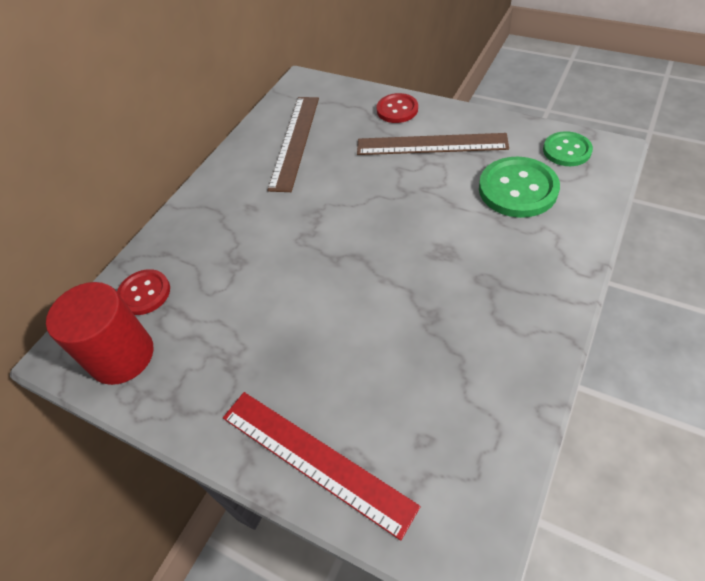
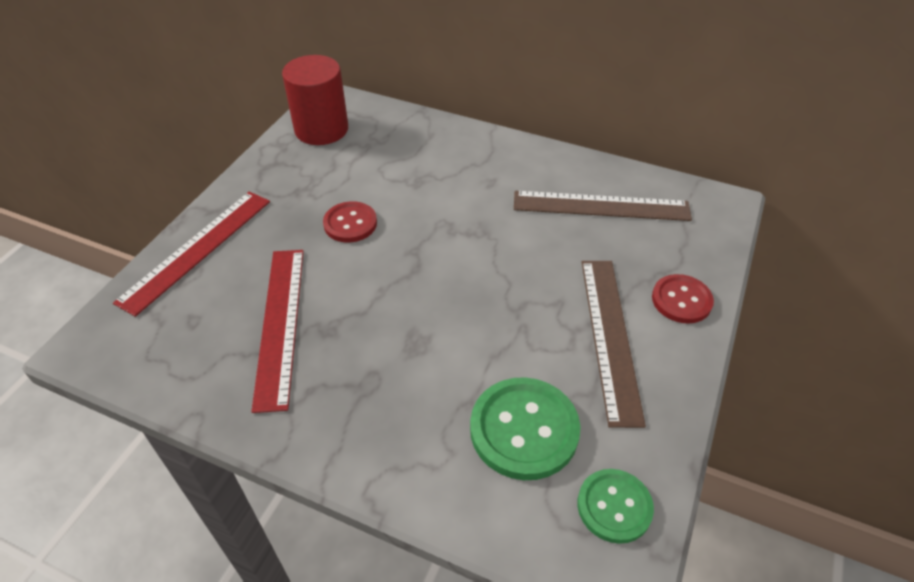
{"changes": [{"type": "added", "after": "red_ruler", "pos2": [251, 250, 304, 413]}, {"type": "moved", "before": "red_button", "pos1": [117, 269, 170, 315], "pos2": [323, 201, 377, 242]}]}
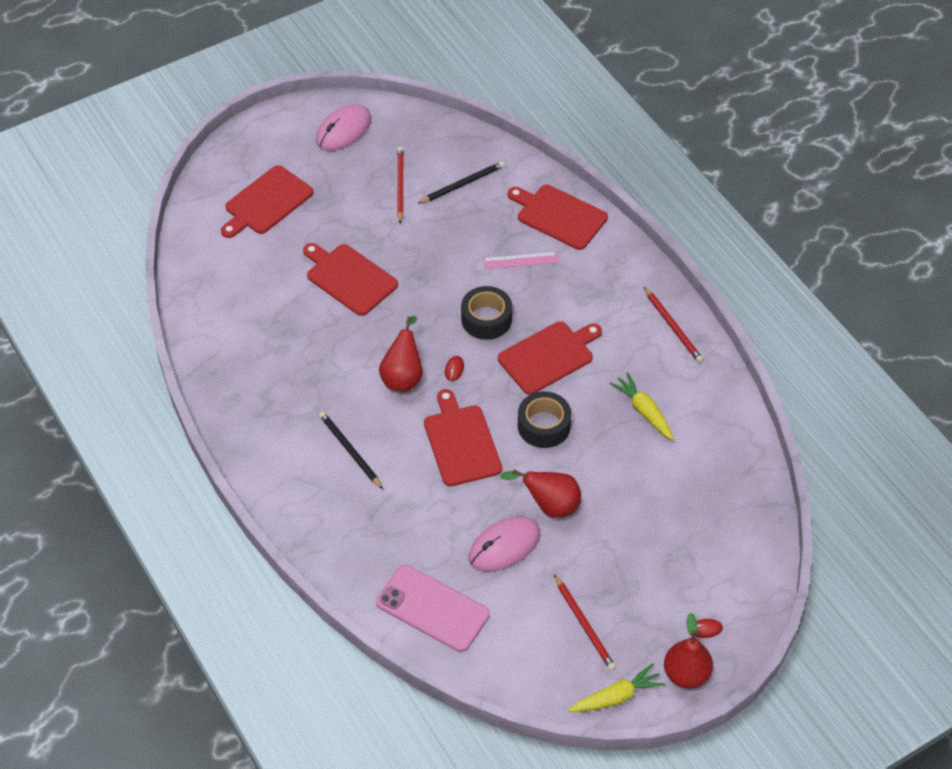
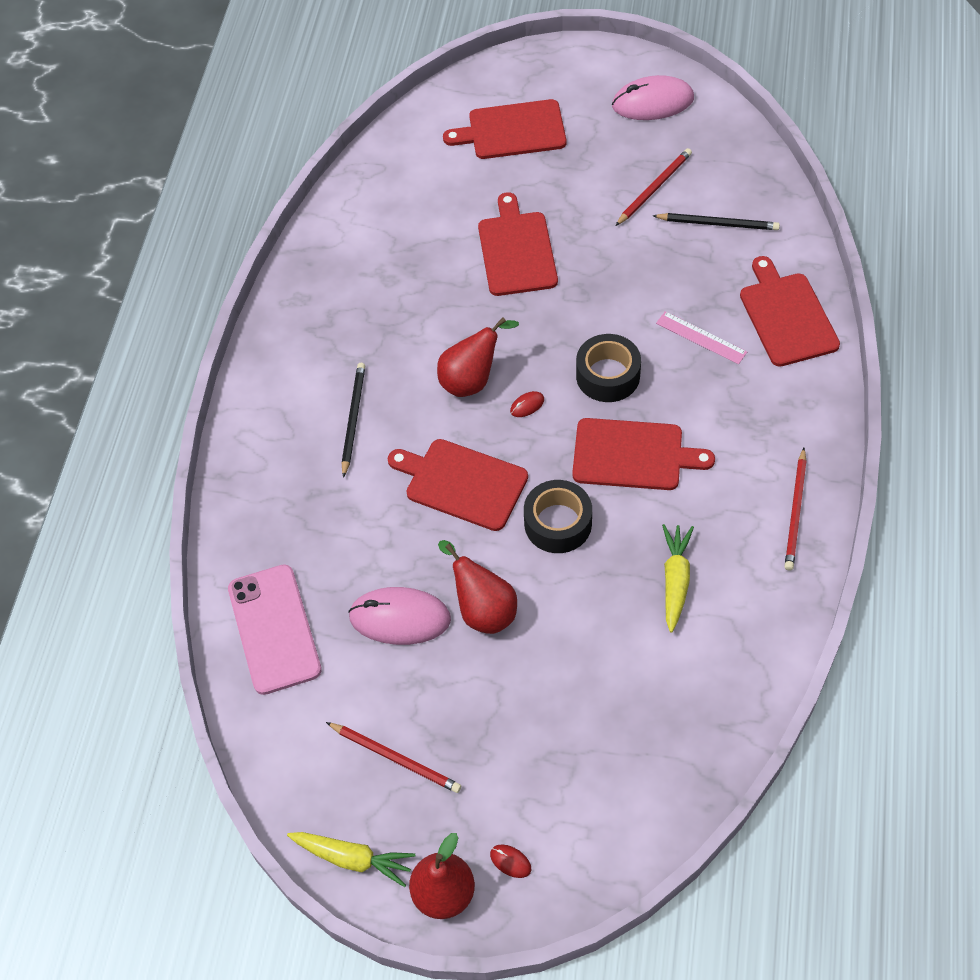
{"changes": [{"type": "turned", "before": "red_pencil", "pos1": [554, 575, 616, 671], "pos2": [326, 722, 461, 793], "turn": -75}, {"type": "turned", "before": "red_cutting_board", "pos1": [424, 389, 502, 487], "pos2": [388, 439, 528, 531], "turn": -90}]}
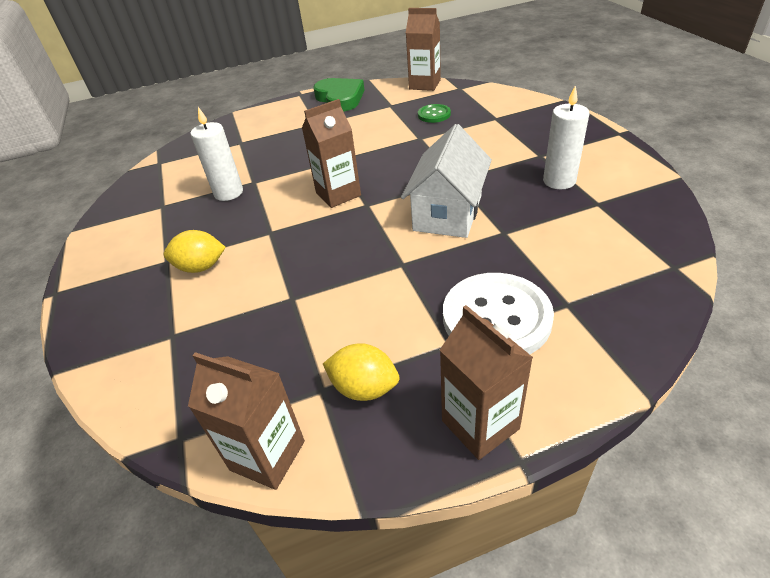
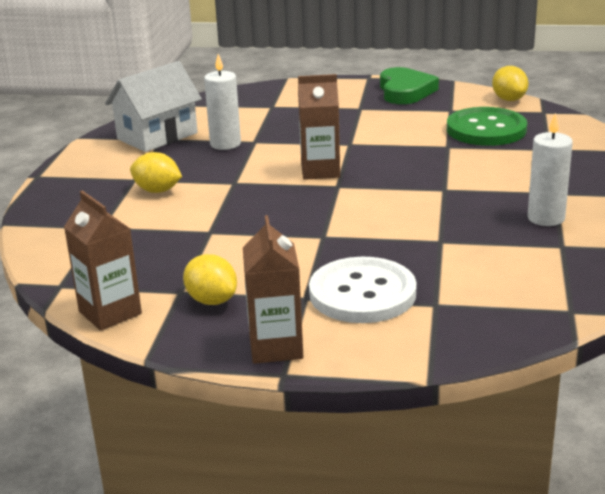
{"changes": [{"type": "moved", "before": "white_house", "pos1": [401, 124, 492, 238], "pos2": [105, 61, 202, 152]}, {"type": "resized", "before": "green_button", "pos1": [418, 104, 451, 123], "pos2": [447, 107, 527, 146], "scale": 2.01}, {"type": "replaced", "before": "brown_carton", "after": "yellow_lemon", "pos1": [406, 8, 441, 91], "pos2": [492, 66, 528, 101]}]}
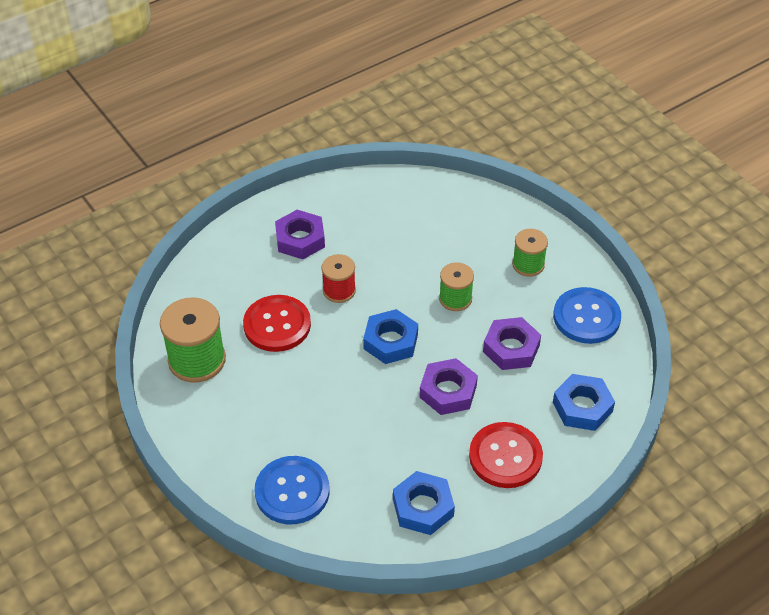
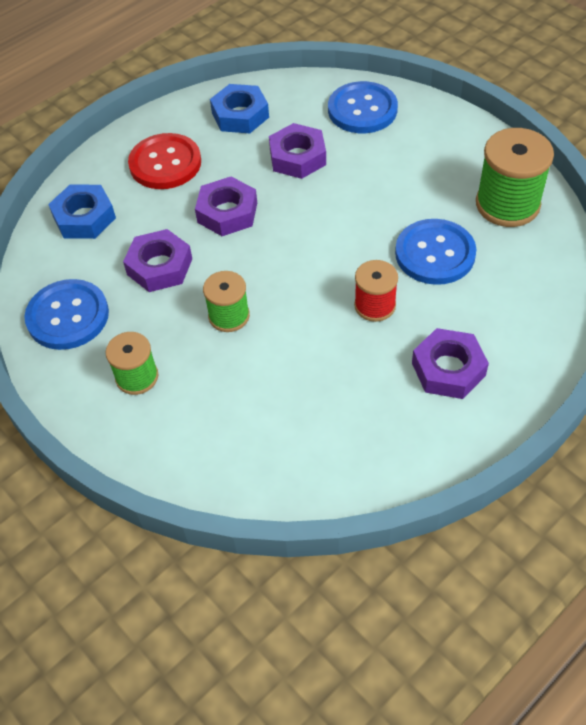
{"changes": [{"type": "added", "after": "purple_nut", "pos2": [269, 123, 326, 179]}, {"type": "recoloured", "before": "red_button", "after": "blue_button", "pos1": [243, 295, 311, 352], "pos2": [395, 219, 476, 285]}, {"type": "removed", "before": "blue_nut", "pos1": [363, 309, 418, 364]}]}
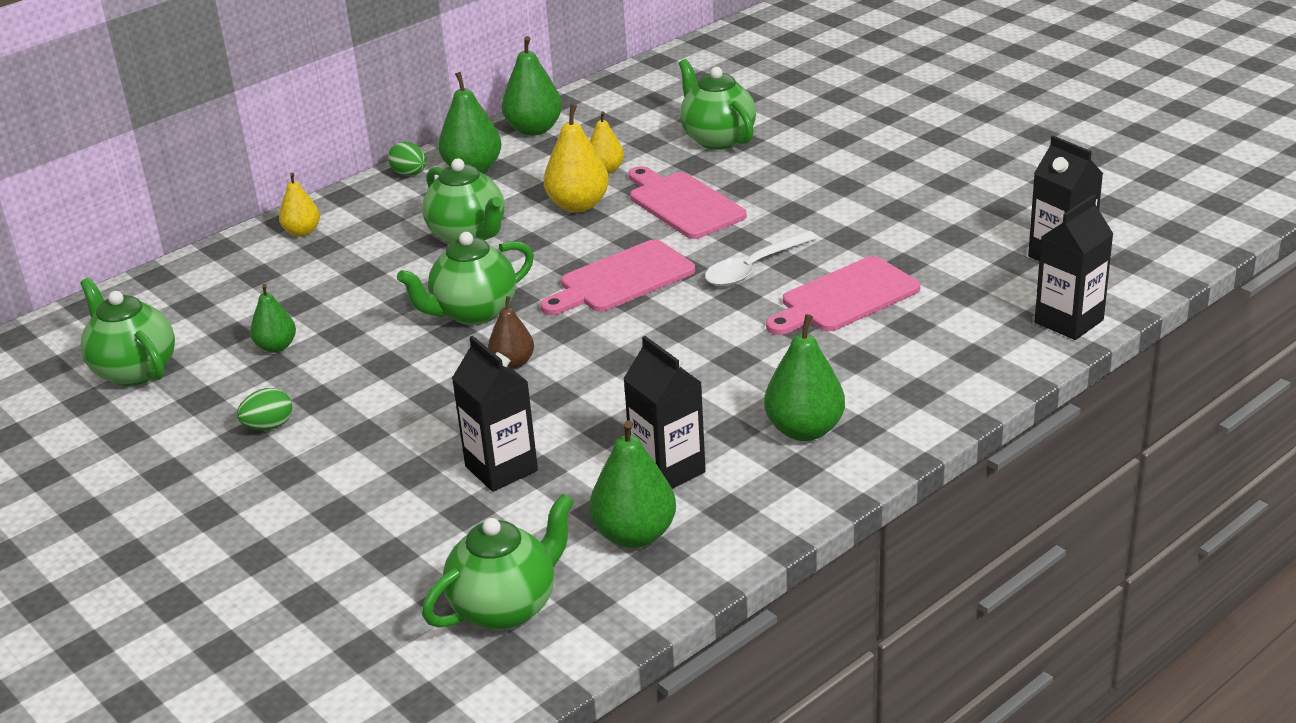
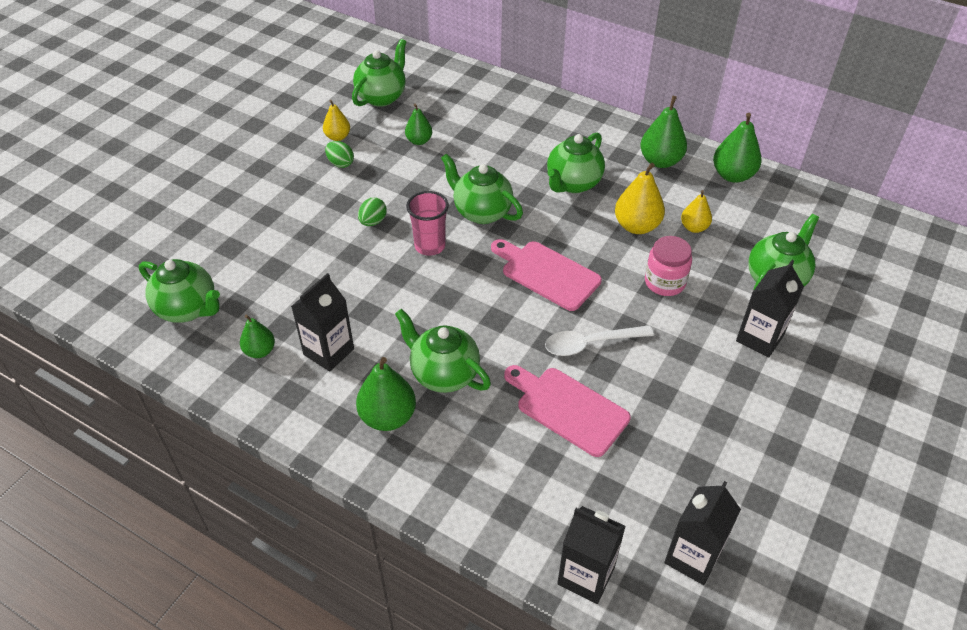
{"changes": [{"type": "resized", "before": "green_pear", "pos1": [589, 421, 676, 548], "pos2": [240, 314, 275, 358], "scale": 0.62}, {"type": "moved", "before": "yellow_pear", "pos1": [279, 173, 320, 237], "pos2": [323, 100, 350, 141]}, {"type": "moved", "before": "green_egg", "pos1": [388, 142, 426, 175], "pos2": [358, 197, 387, 226]}, {"type": "added", "after": "green_teapot", "pos2": [395, 309, 491, 393]}, {"type": "replaced", "before": "brown_pear", "after": "pink_cup", "pos1": [488, 296, 534, 369], "pos2": [406, 191, 449, 256]}, {"type": "turned", "before": "white_spoon", "pos1": [705, 231, 818, 286], "pos2": [545, 325, 654, 356], "turn": -45}, {"type": "replaced", "before": "pink_cutting_board", "after": "pink_jar", "pos1": [628, 166, 746, 239], "pos2": [645, 236, 692, 296]}, {"type": "moved", "before": "black_carton", "pos1": [452, 336, 538, 492], "pos2": [736, 260, 804, 358]}]}
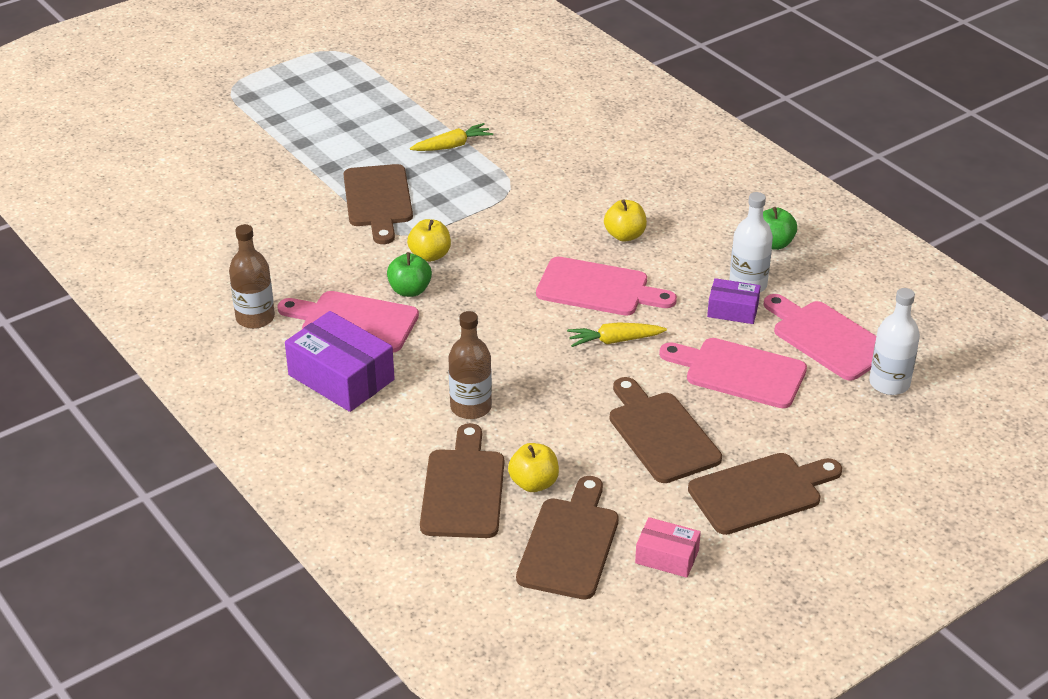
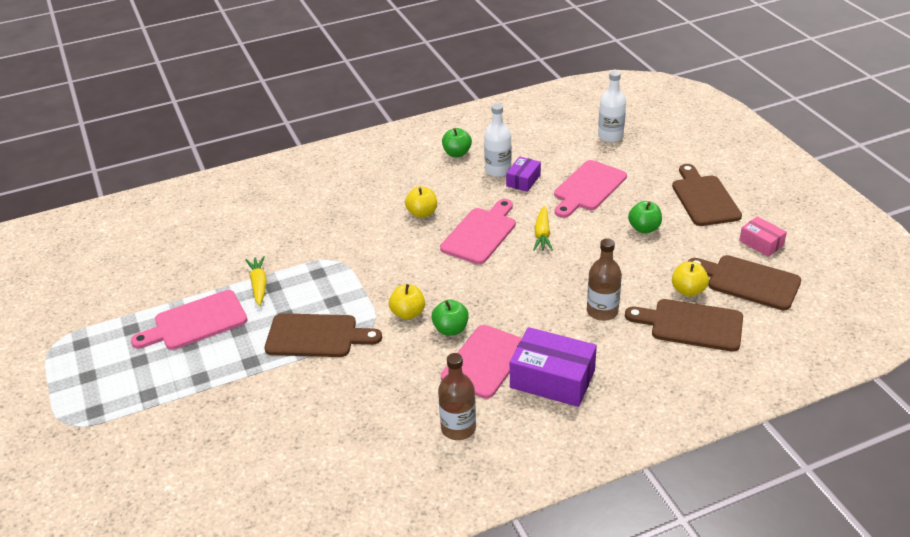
{"changes": [{"type": "moved", "before": "pink_cutting_board", "pos1": [763, 294, 876, 381], "pos2": [131, 290, 247, 350]}, {"type": "turned", "before": "purple_box", "pos1": [285, 311, 395, 412], "pos2": [510, 327, 597, 407], "turn": 60}, {"type": "replaced", "before": "brown_cutting_board", "after": "green_apple", "pos1": [610, 377, 722, 483], "pos2": [628, 201, 662, 233]}, {"type": "turned", "before": "pink_box", "pos1": [635, 517, 701, 578], "pos2": [739, 216, 787, 257], "turn": -75}]}
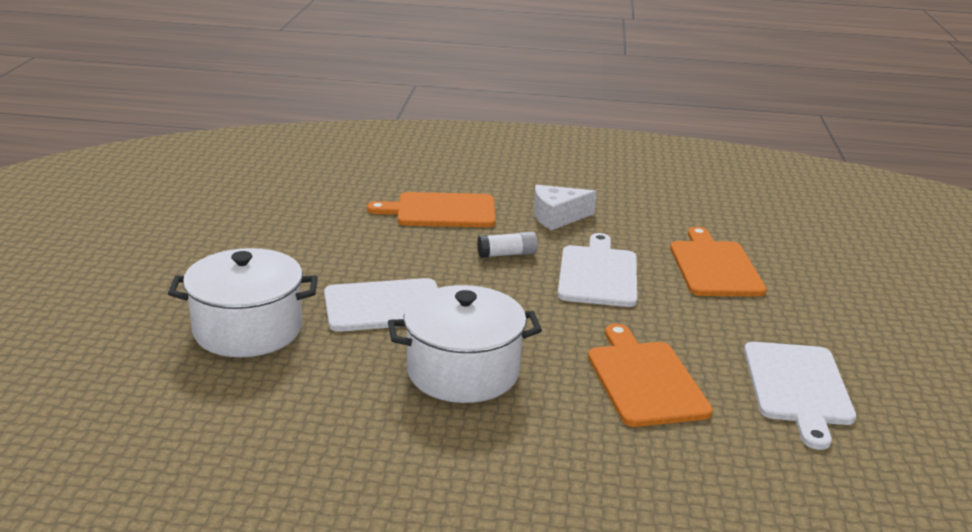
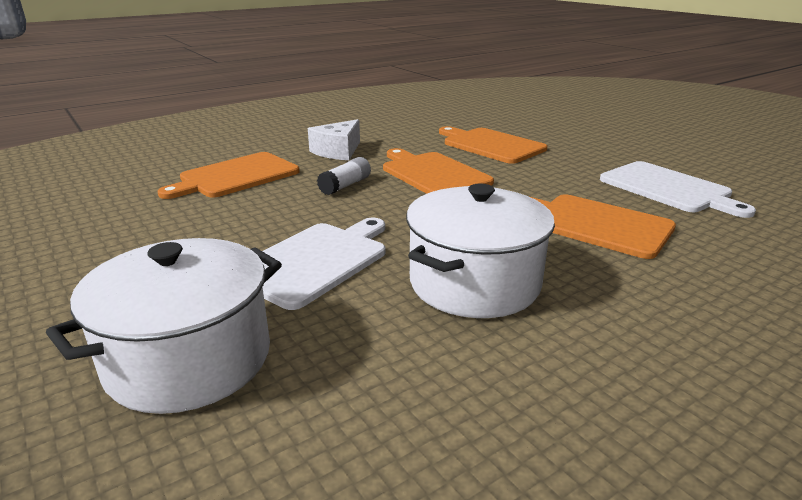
{"changes": [{"type": "recoloured", "before": "white_cutting_board", "after": "orange_cutting_board", "pos1": [558, 233, 637, 307], "pos2": [383, 148, 494, 194]}]}
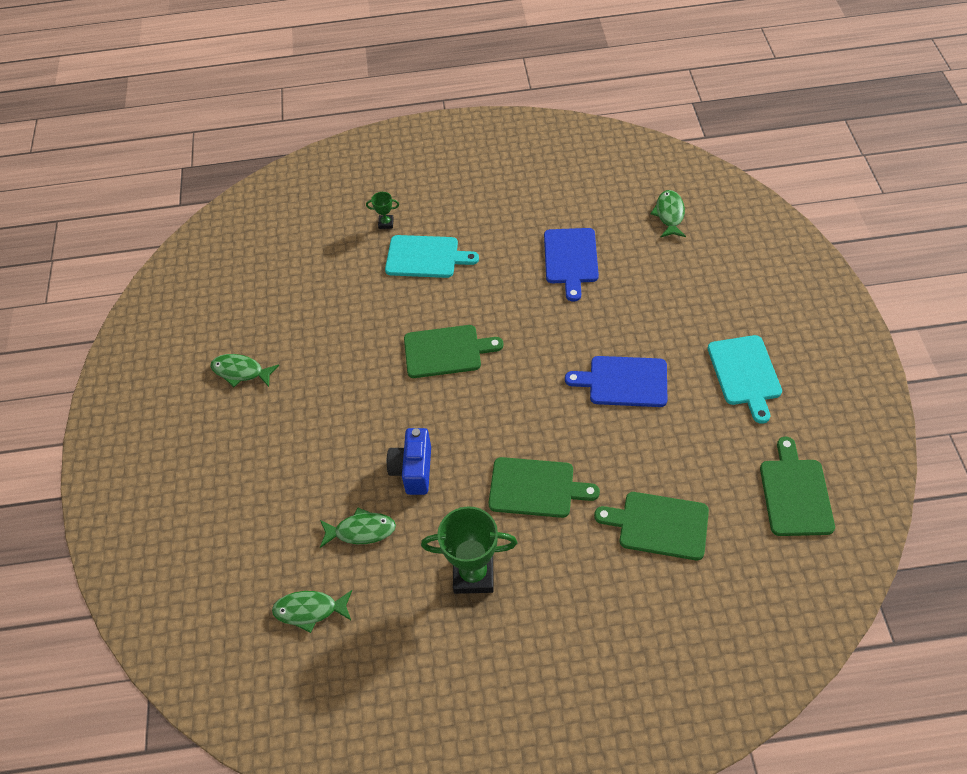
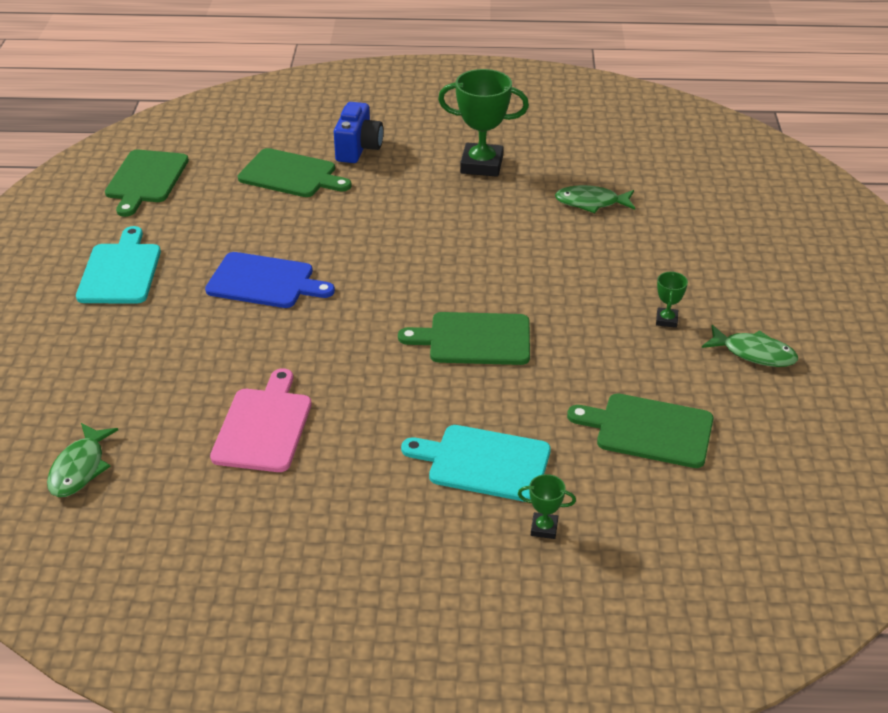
{"changes": [{"type": "recoloured", "before": "blue_cutting_board", "after": "pink_cutting_board", "pos1": [544, 228, 599, 302], "pos2": [210, 368, 312, 472]}, {"type": "moved", "before": "blue_camera", "pos1": [387, 428, 431, 495], "pos2": [334, 102, 383, 163]}, {"type": "moved", "before": "green_cutting_board", "pos1": [489, 457, 600, 518], "pos2": [567, 393, 714, 468]}, {"type": "added", "after": "green_trophy", "pos2": [656, 271, 688, 328]}, {"type": "removed", "before": "green_fish", "pos1": [272, 590, 352, 633]}]}
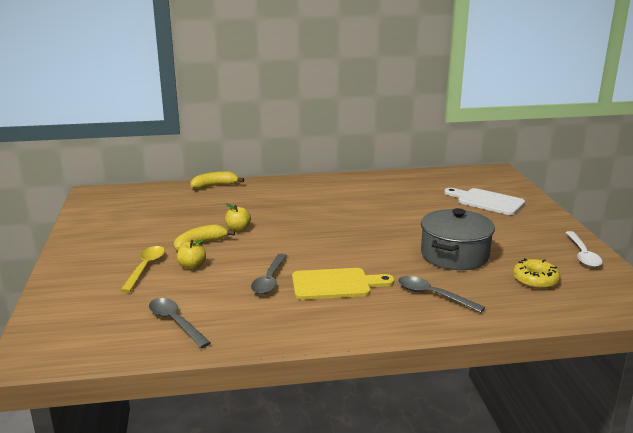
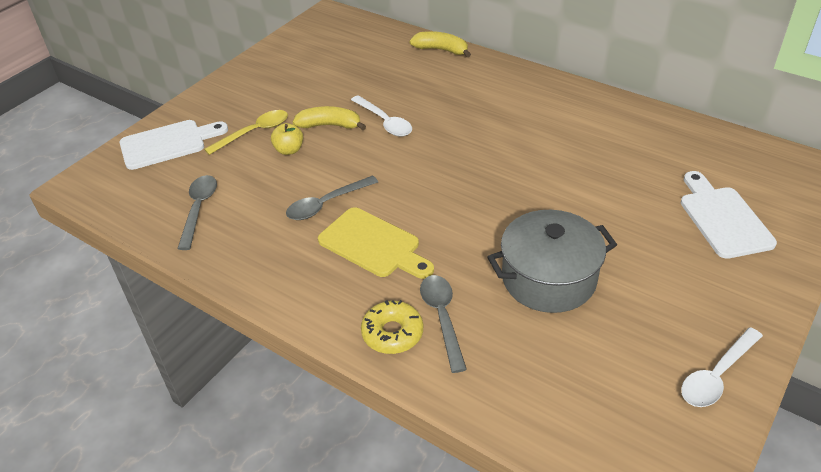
{"changes": [{"type": "added", "after": "white_cutting_board", "pos2": [120, 120, 228, 170]}, {"type": "replaced", "before": "yellow_apple", "after": "white_spoon", "pos1": [225, 203, 251, 232], "pos2": [351, 95, 412, 137]}, {"type": "moved", "before": "yellow_donut", "pos1": [513, 258, 560, 289], "pos2": [361, 300, 423, 354]}]}
